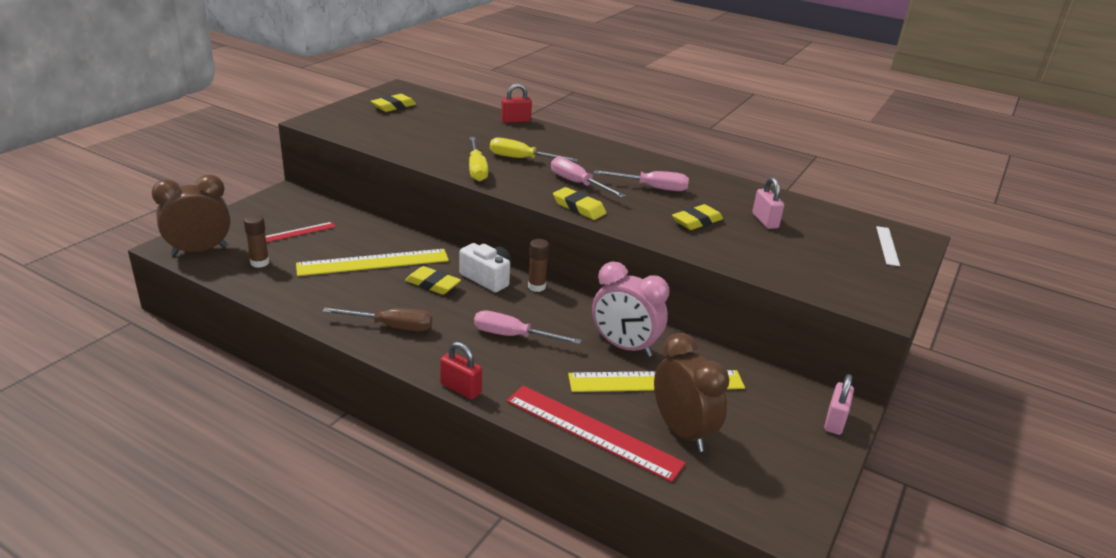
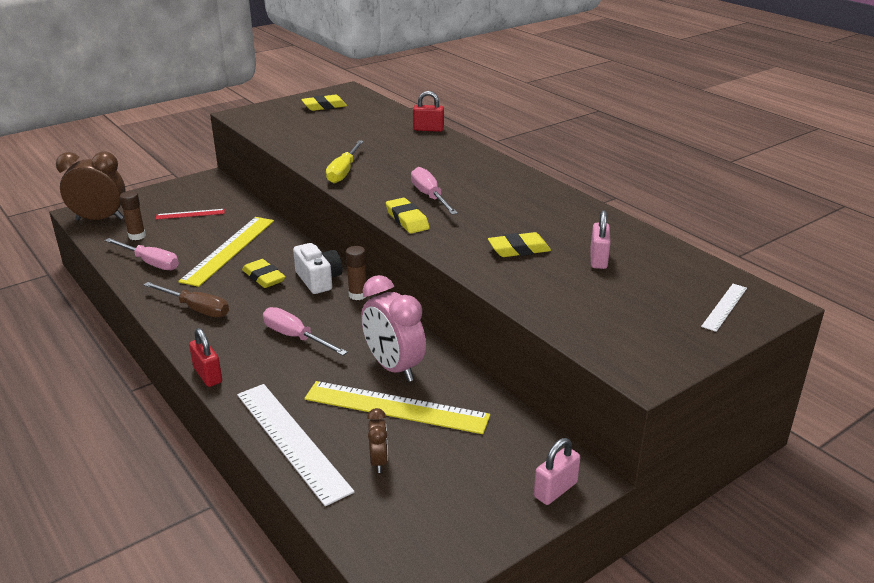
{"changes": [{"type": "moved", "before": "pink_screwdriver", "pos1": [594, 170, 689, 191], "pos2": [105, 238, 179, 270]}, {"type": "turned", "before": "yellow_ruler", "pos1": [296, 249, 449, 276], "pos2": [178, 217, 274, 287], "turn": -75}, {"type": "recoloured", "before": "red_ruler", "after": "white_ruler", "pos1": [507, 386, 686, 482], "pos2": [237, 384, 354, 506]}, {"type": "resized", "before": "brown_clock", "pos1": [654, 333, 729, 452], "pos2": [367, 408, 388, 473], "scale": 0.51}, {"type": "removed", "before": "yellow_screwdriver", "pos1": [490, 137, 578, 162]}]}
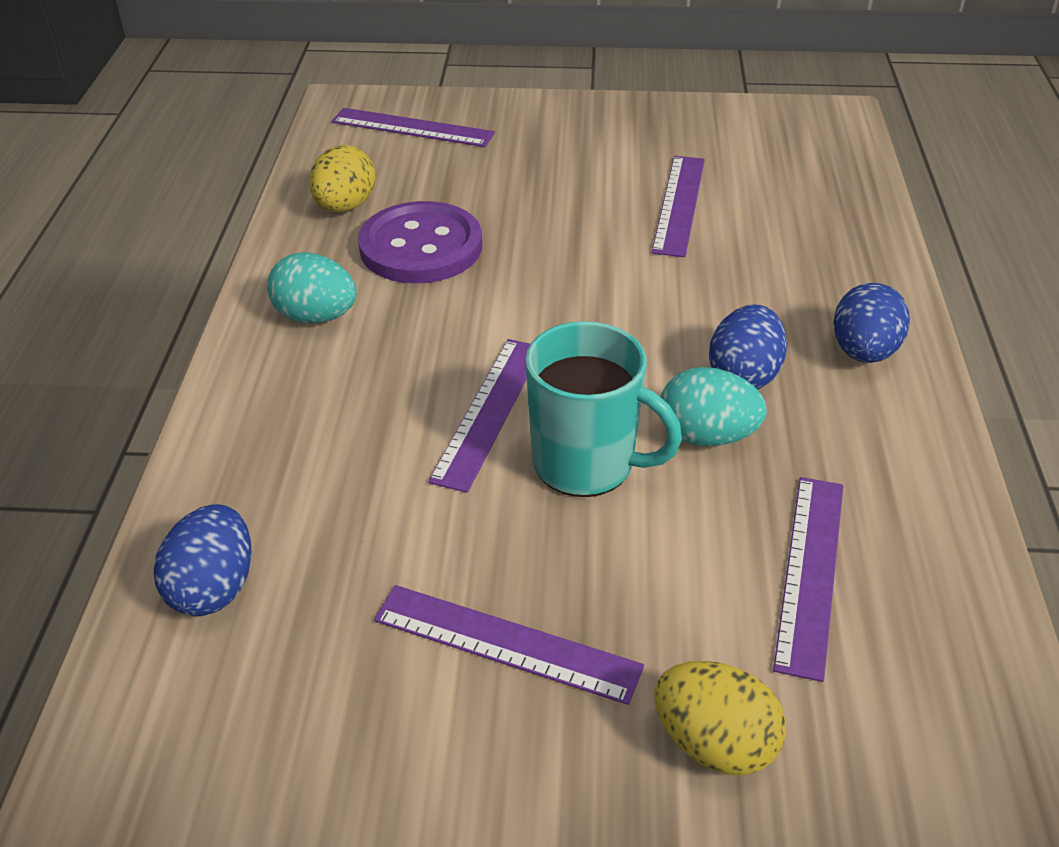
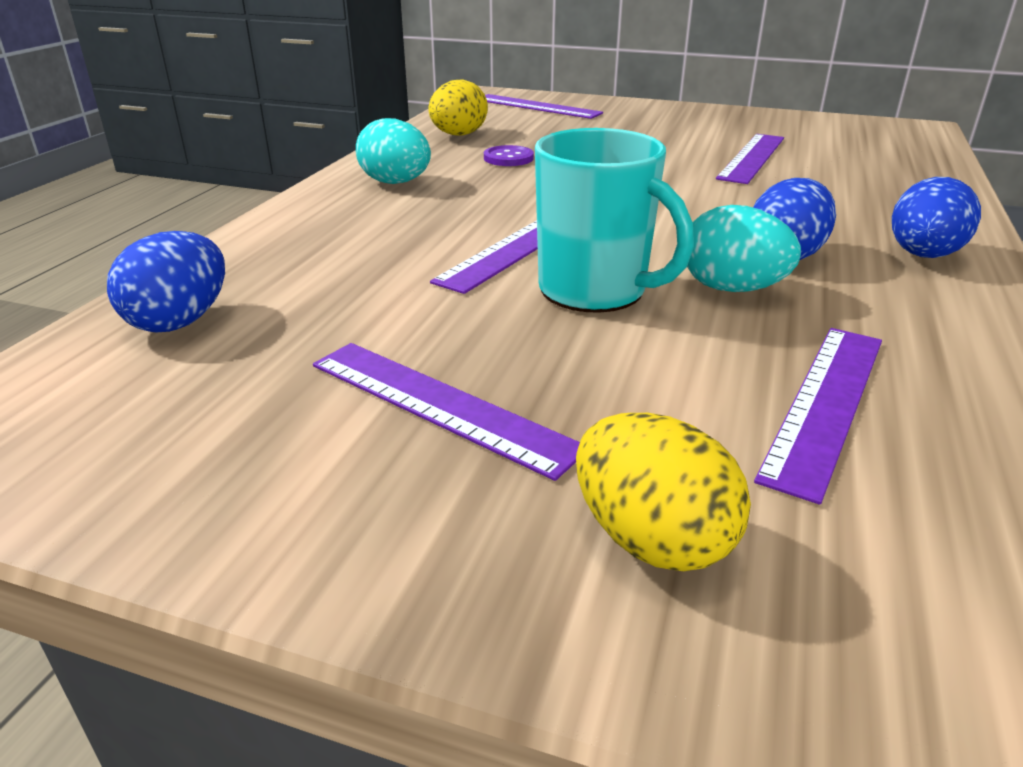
{"changes": [{"type": "resized", "before": "purple_button", "pos1": [358, 201, 482, 283], "pos2": [484, 145, 534, 166], "scale": 0.46}]}
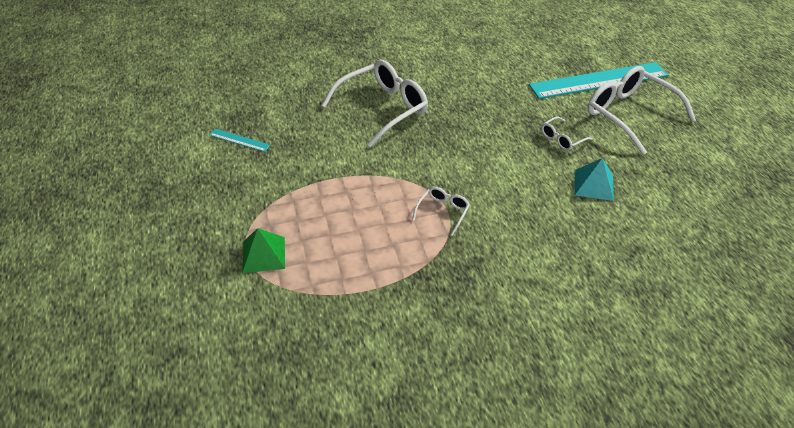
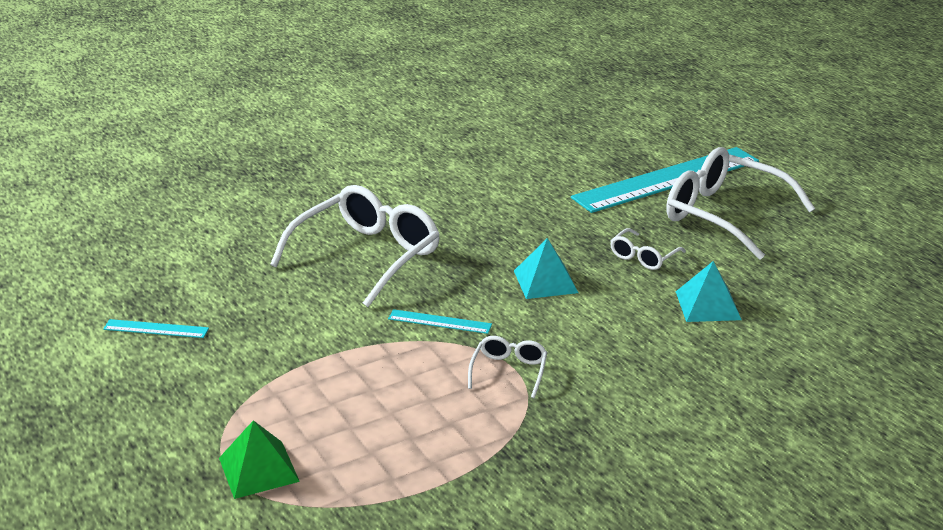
{"changes": [{"type": "added", "after": "turquoise_ruler", "pos2": [388, 309, 492, 334]}, {"type": "added", "after": "turquoise_pyramid", "pos2": [514, 238, 578, 299]}]}
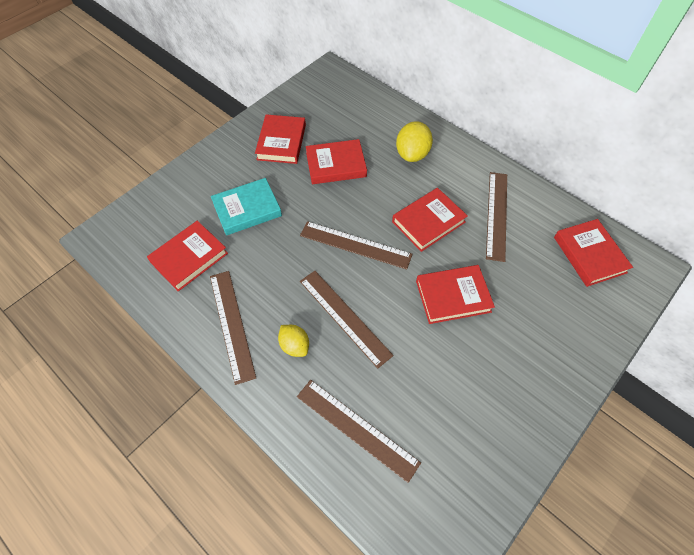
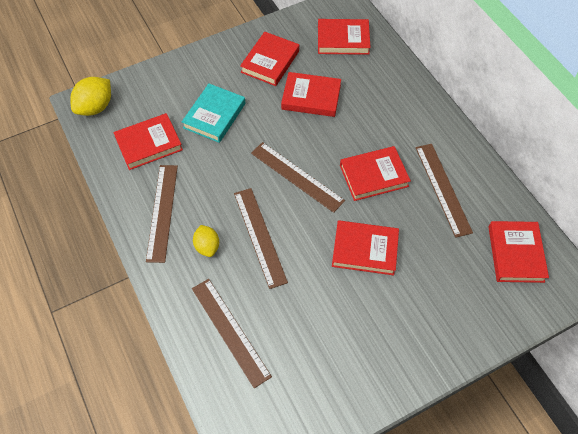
{"changes": [{"type": "moved", "before": "yellow_lemon", "pos1": [396, 121, 433, 162], "pos2": [70, 77, 111, 116]}, {"type": "turned", "before": "turquoise_book", "pos1": [211, 178, 282, 236], "pos2": [182, 84, 245, 143], "turn": -60}, {"type": "added", "after": "red_book", "pos2": [318, 19, 371, 55]}, {"type": "turned", "before": "brown_ruler", "pos1": [486, 172, 507, 262], "pos2": [416, 144, 473, 238], "turn": -45}]}
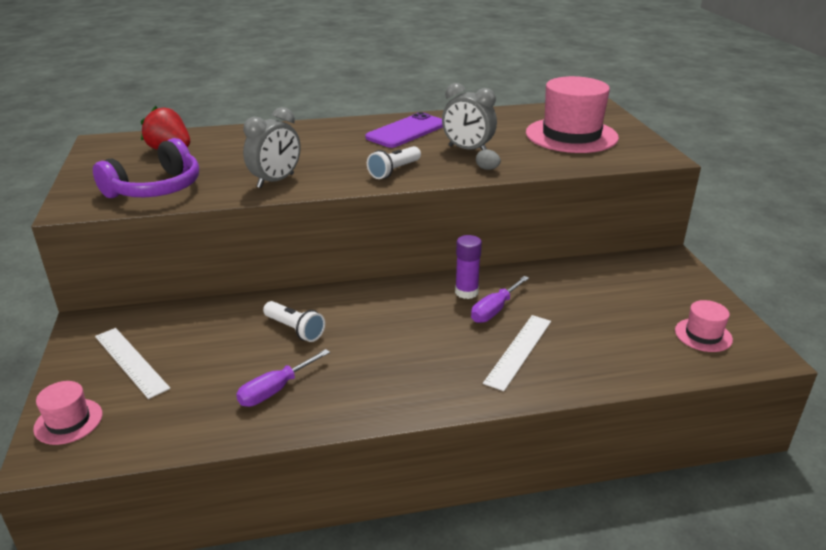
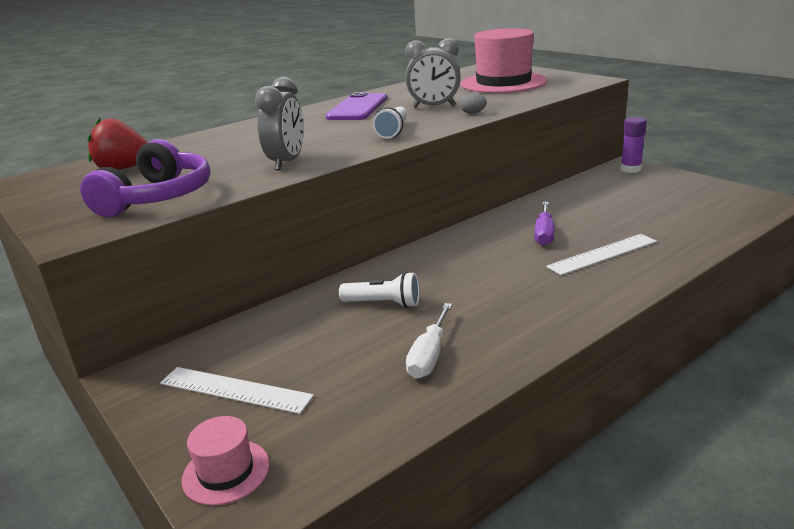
{"changes": [{"type": "recoloured", "before": "purple_screwdriver", "after": "white_screwdriver", "pos1": [236, 349, 330, 407], "pos2": [406, 303, 452, 379]}, {"type": "turned", "before": "white_ruler", "pos1": [483, 315, 551, 391], "pos2": [546, 234, 657, 275], "turn": 60}, {"type": "moved", "before": "purple_glue_stick", "pos1": [455, 235, 482, 299], "pos2": [620, 117, 647, 173]}, {"type": "removed", "before": "pink_hat", "pos1": [675, 300, 733, 352]}]}
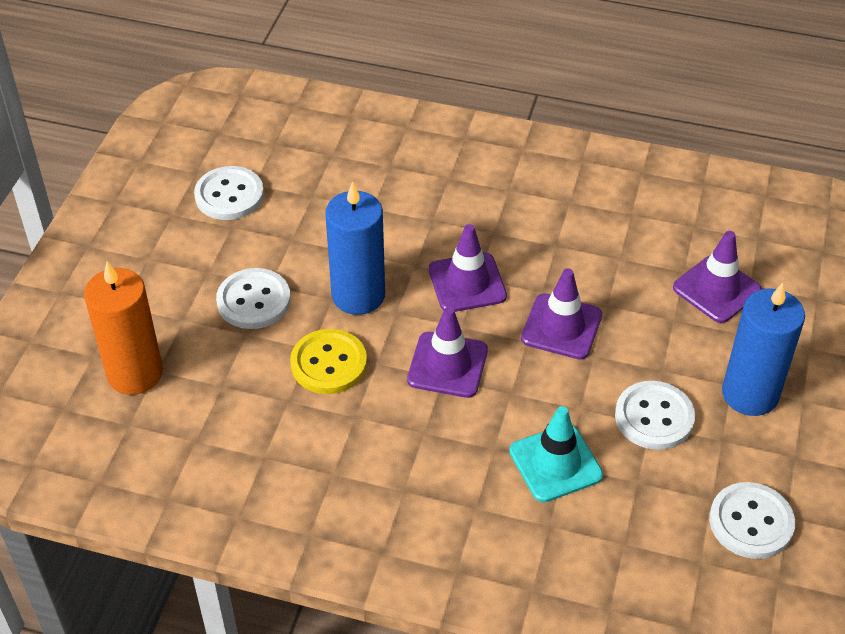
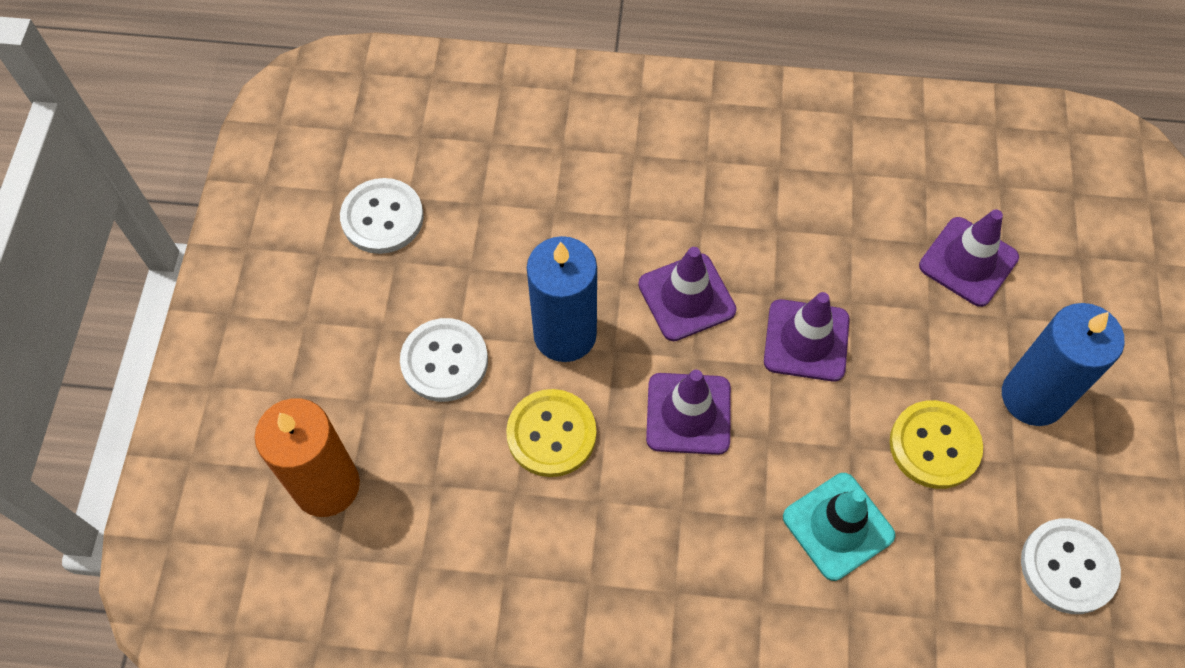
{"changes": [{"type": "recoloured", "before": "white_button", "after": "yellow_button", "pos1": [615, 381, 695, 450], "pos2": [890, 400, 983, 489]}]}
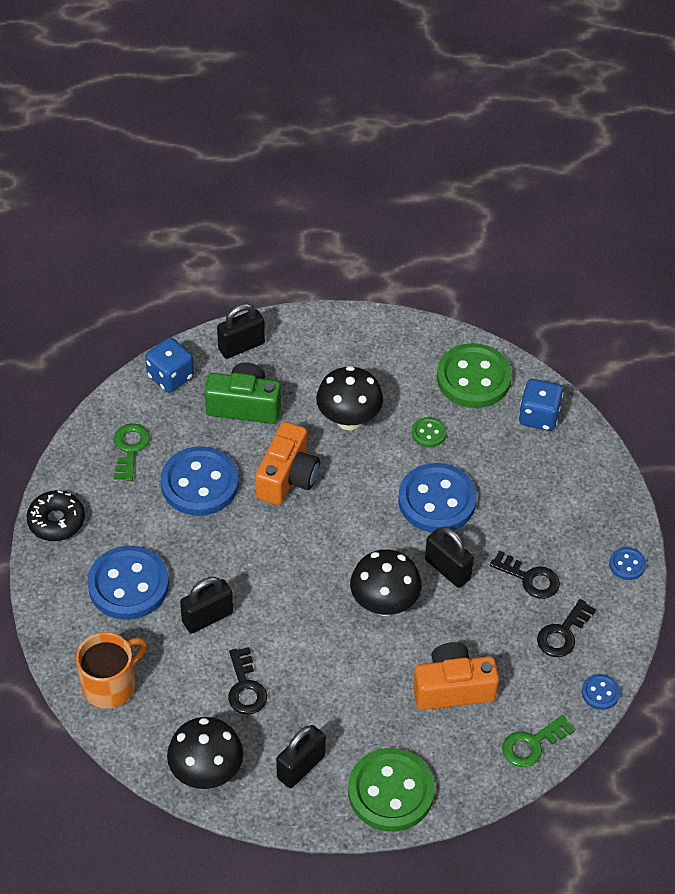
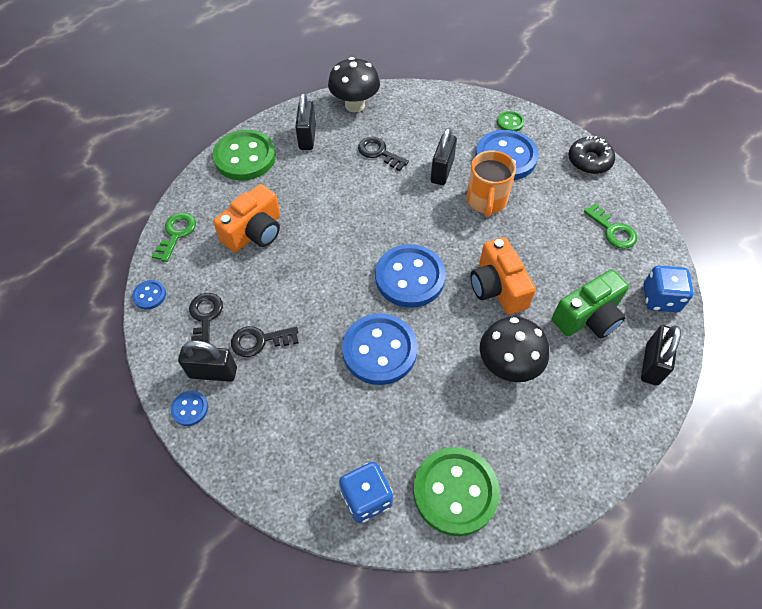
{"changes": [{"type": "moved", "before": "black_padlock", "pos1": [425, 527, 474, 588], "pos2": [178, 340, 237, 382]}, {"type": "moved", "before": "blue_button", "pos1": [161, 446, 239, 516], "pos2": [375, 244, 446, 308]}, {"type": "moved", "before": "orange_mug", "pos1": [76, 632, 147, 709], "pos2": [466, 151, 516, 217]}, {"type": "moved", "before": "green_button", "pos1": [412, 417, 447, 447], "pos2": [497, 111, 524, 132]}, {"type": "removed", "before": "black_mushroom", "pos1": [350, 550, 422, 616]}]}
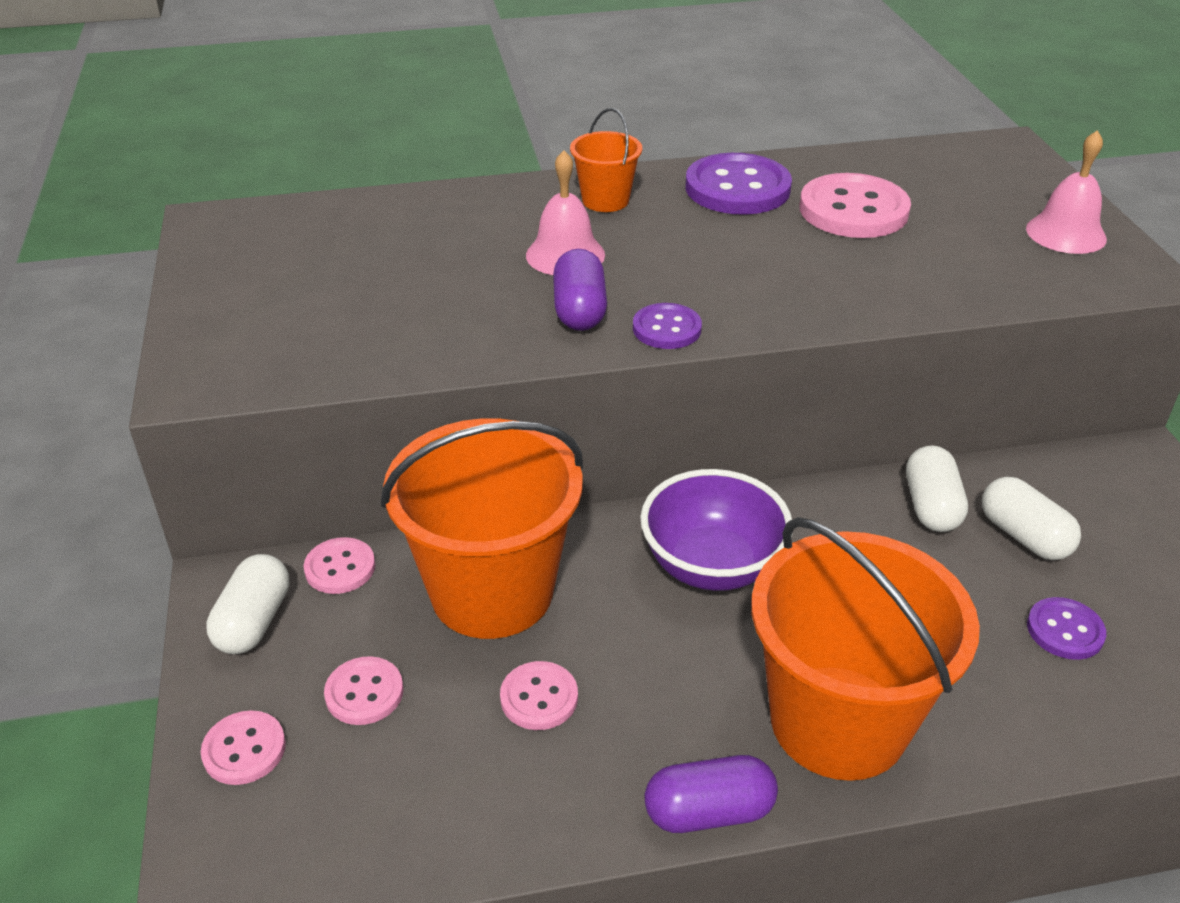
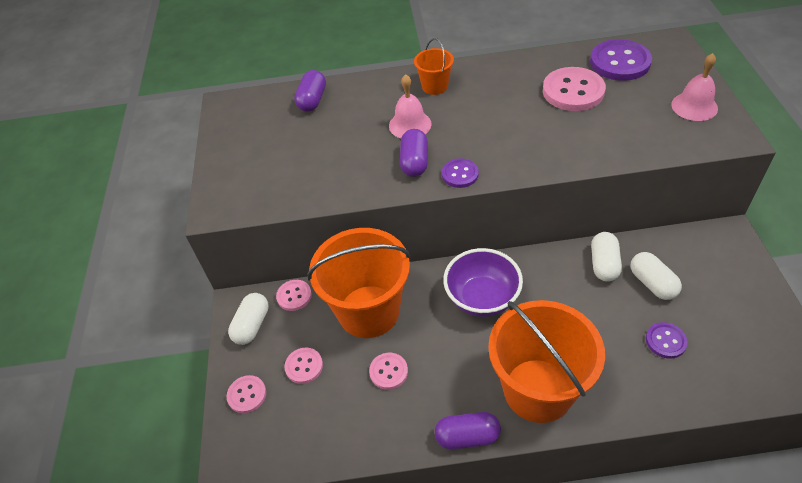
{"changes": [{"type": "added", "after": "purple_capsule", "pos2": [294, 70, 326, 112]}, {"type": "moved", "before": "purple_button", "pos1": [686, 153, 792, 215], "pos2": [590, 39, 652, 81]}]}
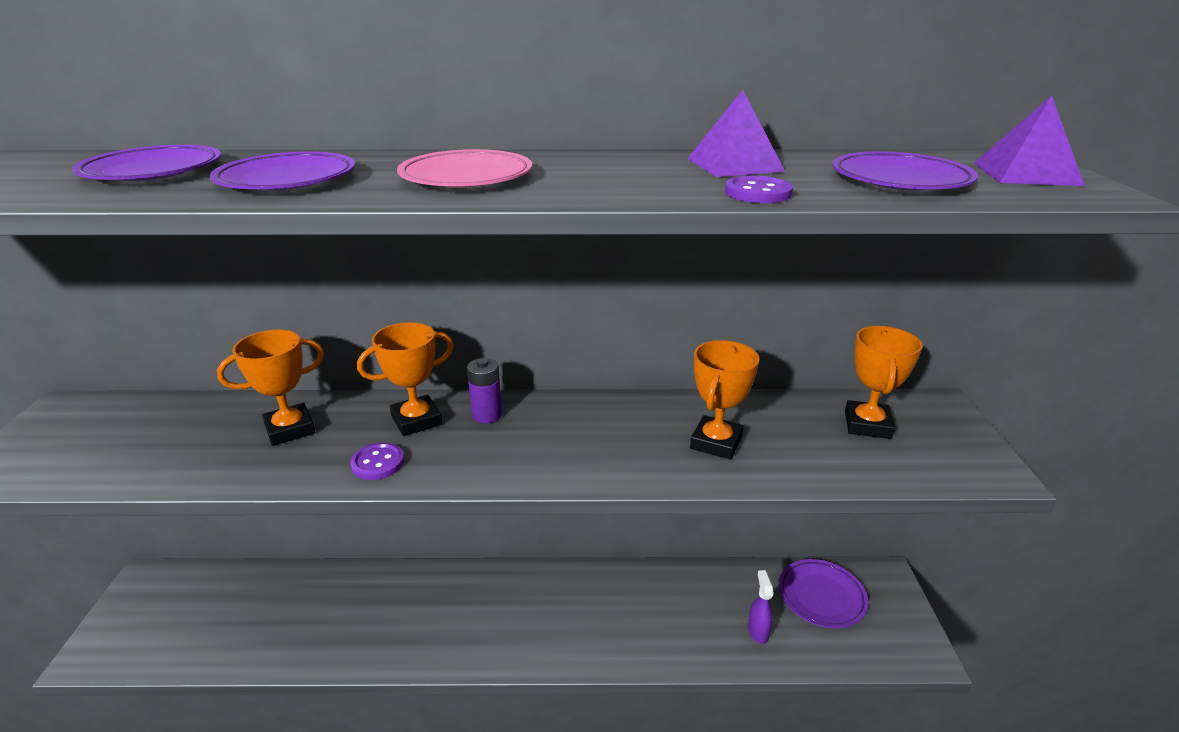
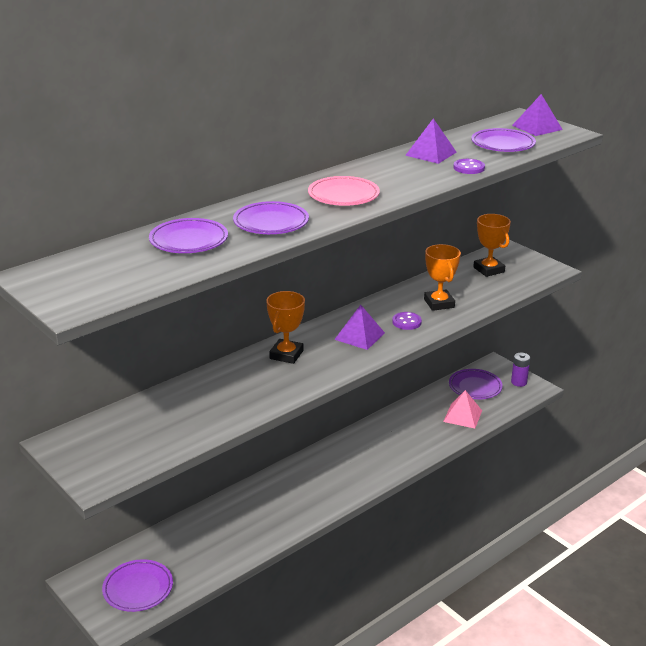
{"changes": [{"type": "added", "after": "purple_plate", "pos2": [102, 559, 173, 612]}, {"type": "added", "after": "purple_pyramid", "pos2": [334, 305, 385, 350]}, {"type": "moved", "before": "purple_button", "pos1": [350, 442, 404, 480], "pos2": [392, 312, 422, 330]}, {"type": "replaced", "before": "purple_spray_bottle", "after": "pink_pyramid", "pos1": [748, 570, 774, 644], "pos2": [443, 390, 482, 428]}, {"type": "moved", "before": "purple_battery", "pos1": [467, 358, 502, 423], "pos2": [511, 353, 530, 387]}, {"type": "removed", "before": "orange_trophy", "pos1": [217, 330, 324, 446]}]}
